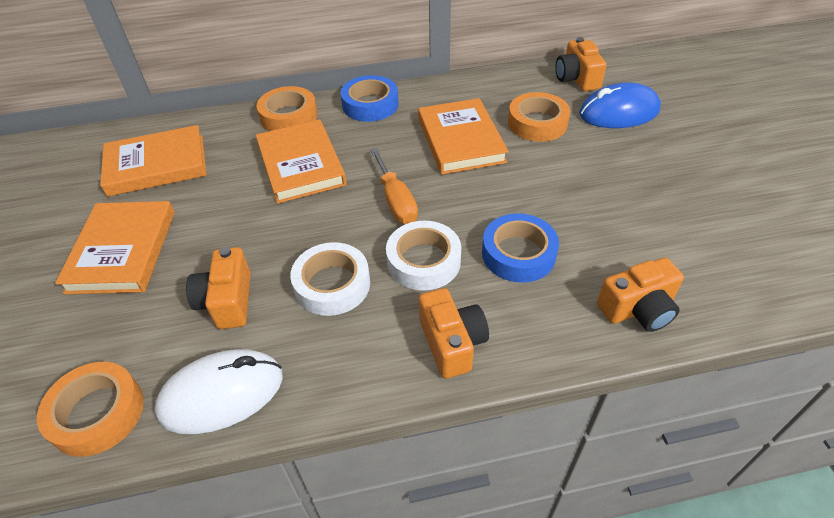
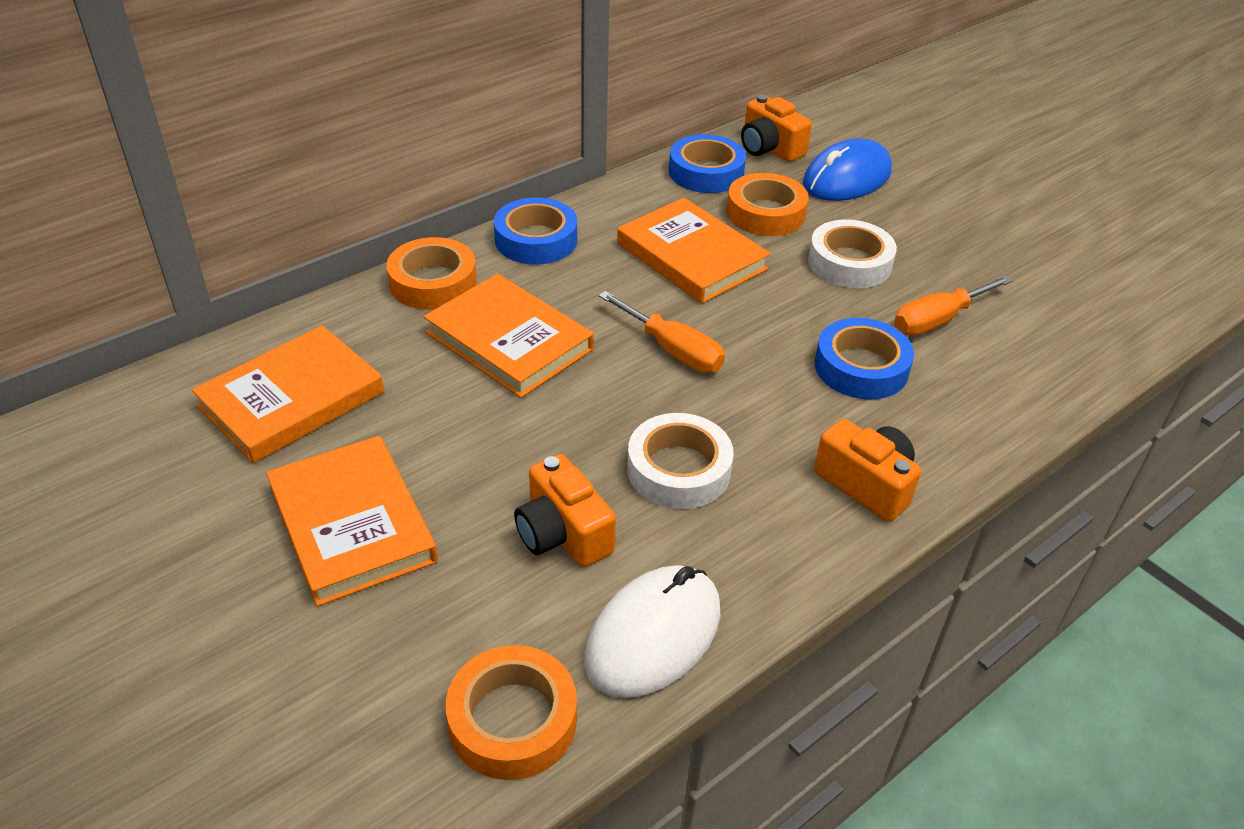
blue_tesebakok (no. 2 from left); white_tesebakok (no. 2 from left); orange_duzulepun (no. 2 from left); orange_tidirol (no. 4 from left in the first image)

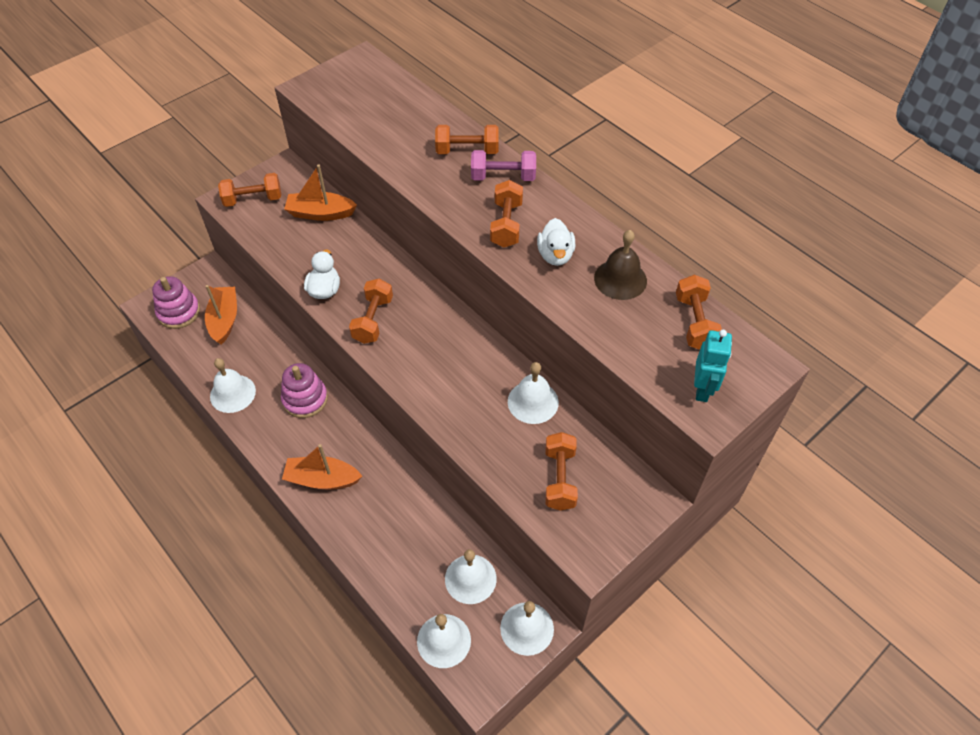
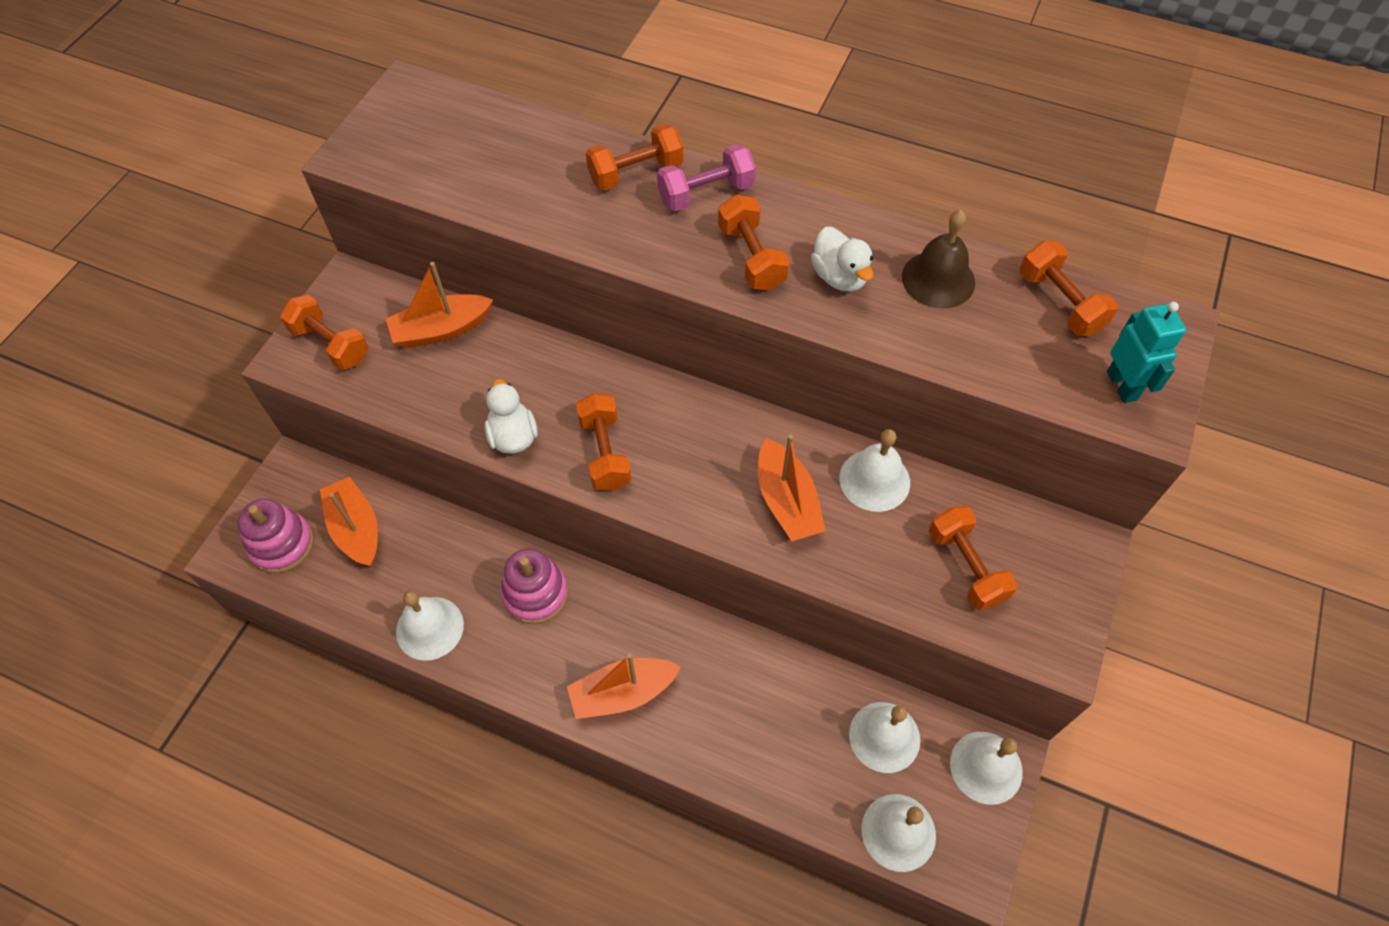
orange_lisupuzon (no. 1 from left); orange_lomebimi (no. 4 from left)

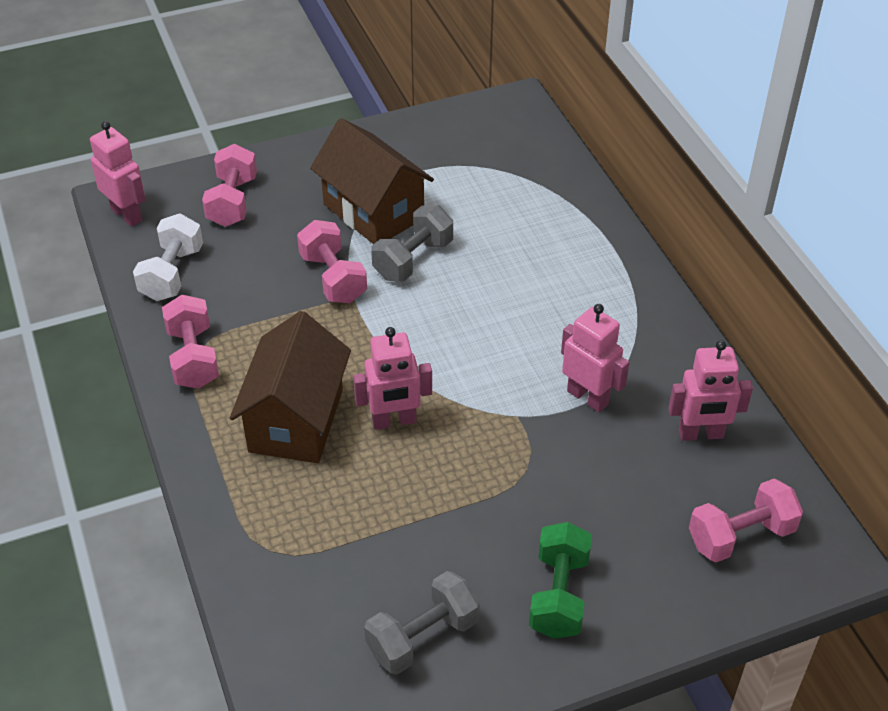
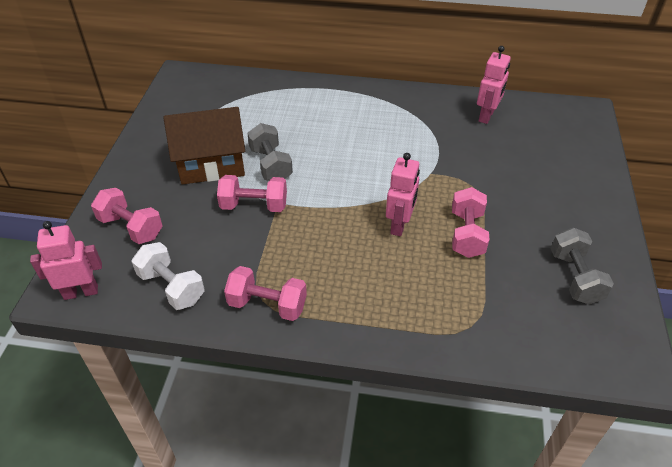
pink_lisupuzon (no. 4 from left); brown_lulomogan (no. 1 from left in the first image); green_lisupuzon; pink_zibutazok (no. 3 from left in the first image)

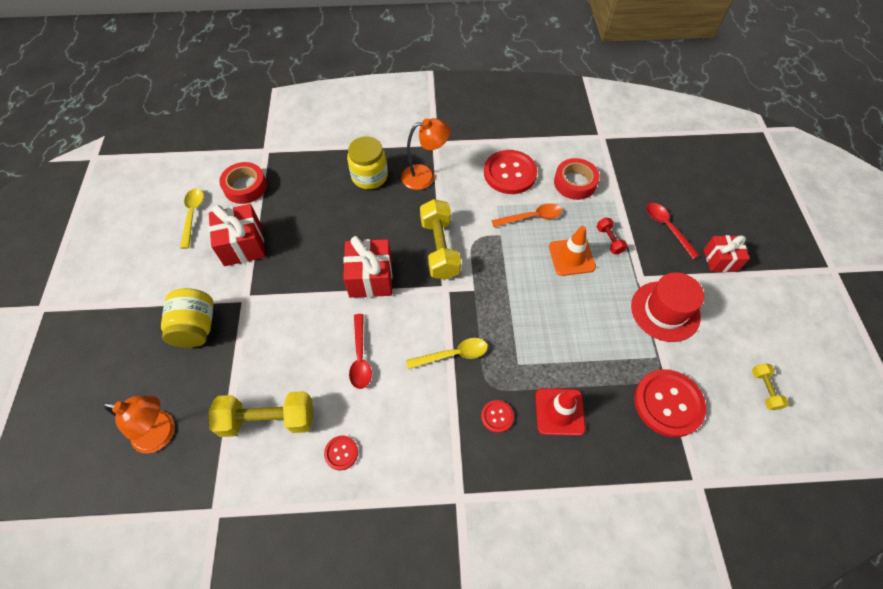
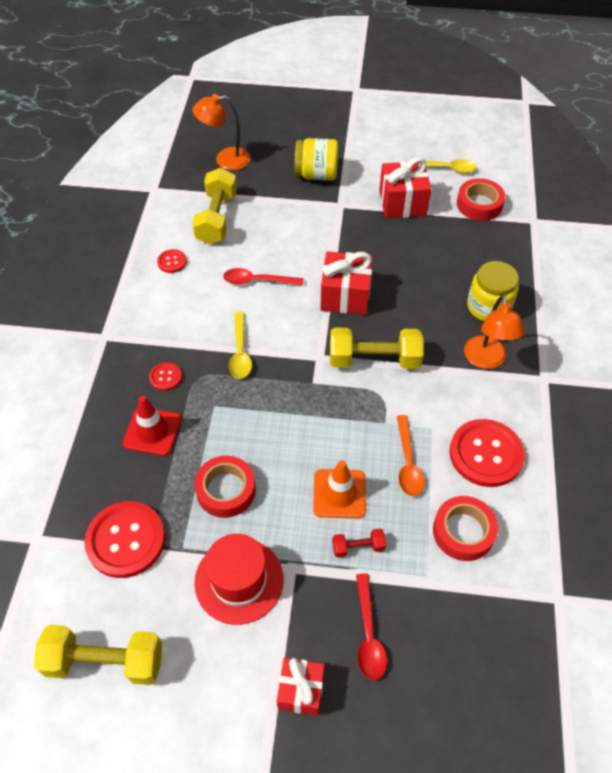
yellow_lisupuzon (no. 1 from left); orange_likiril (no. 1 from left); red_tesebakok (no. 1 from left); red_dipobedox (no. 2 from left)

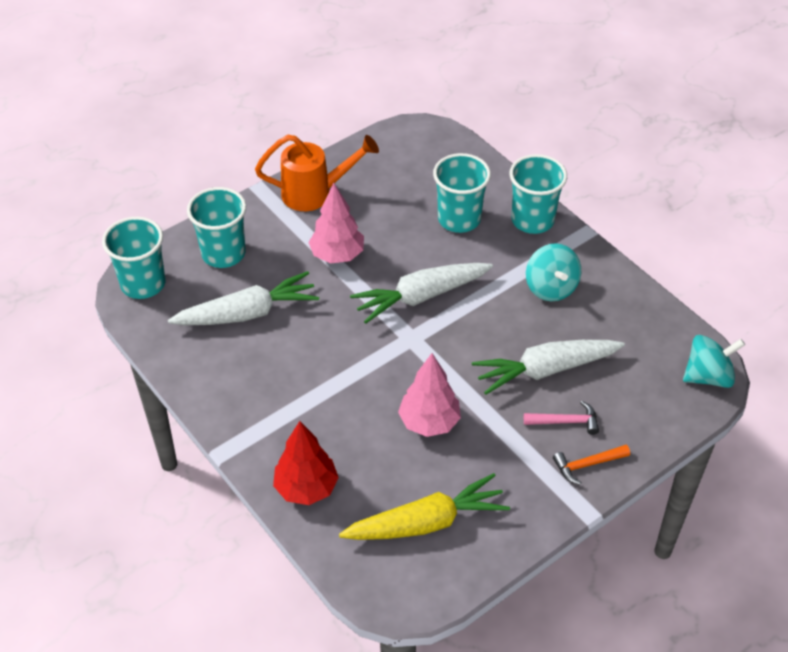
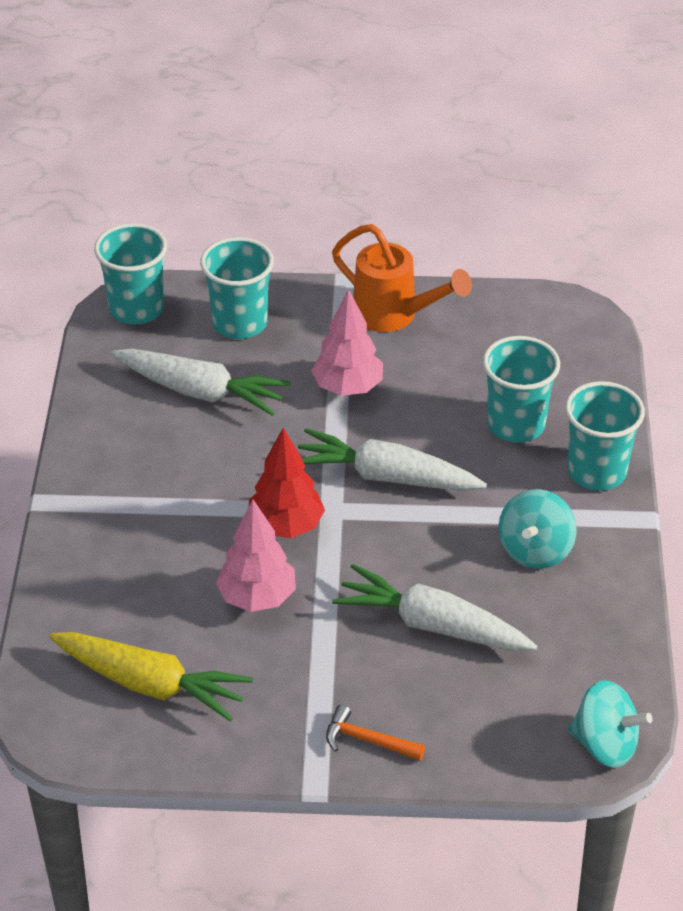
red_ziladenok; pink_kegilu

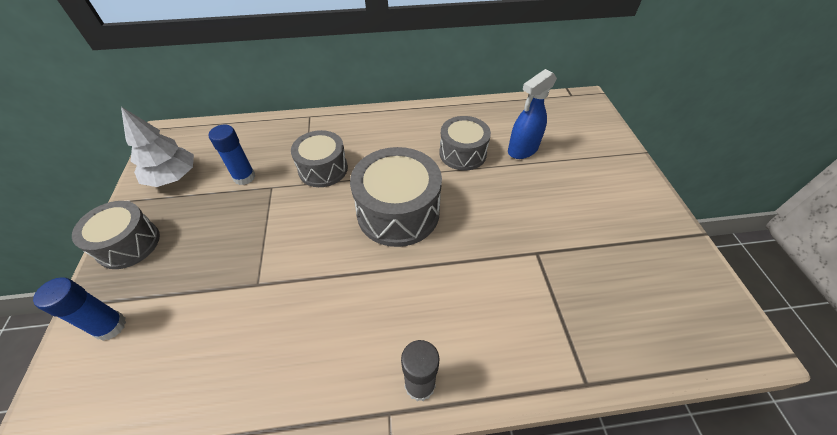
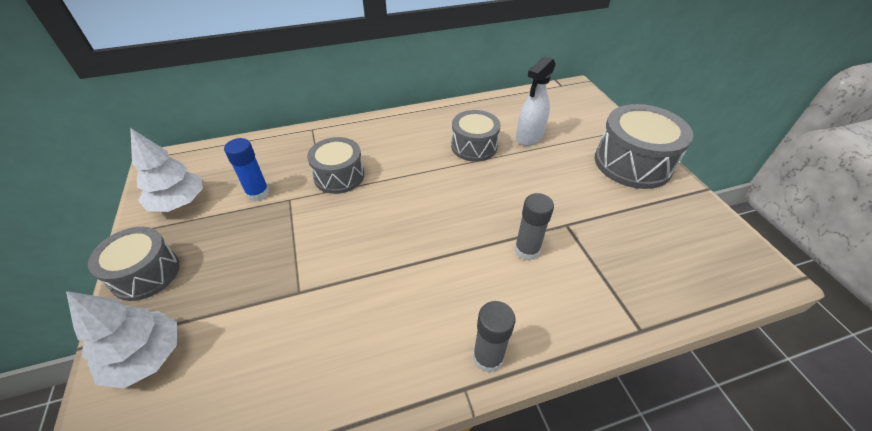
white_ziladenok (no. 1 from left); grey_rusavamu (no. 2 from left); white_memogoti; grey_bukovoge (no. 4 from left)

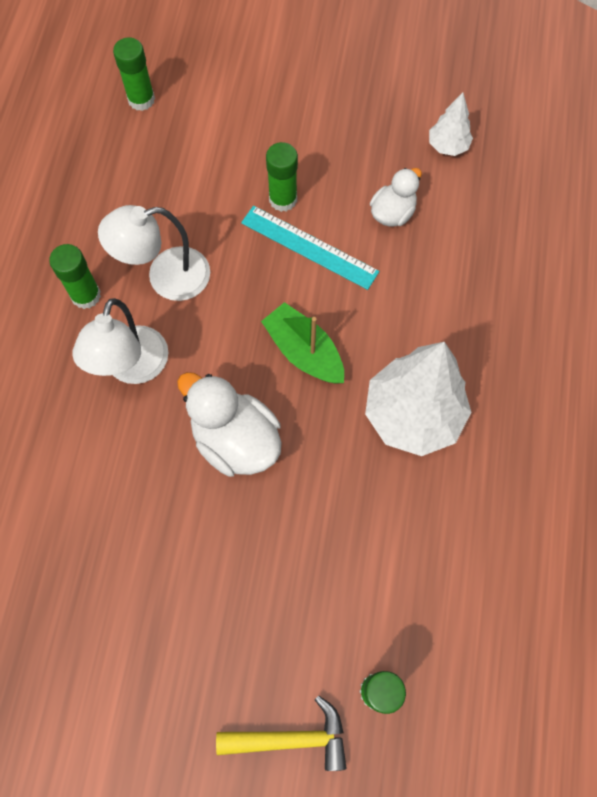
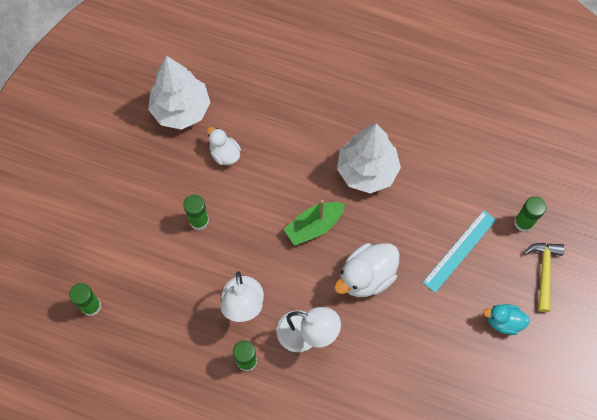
white_ziladenok (no. 1 from left); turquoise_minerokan; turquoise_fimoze

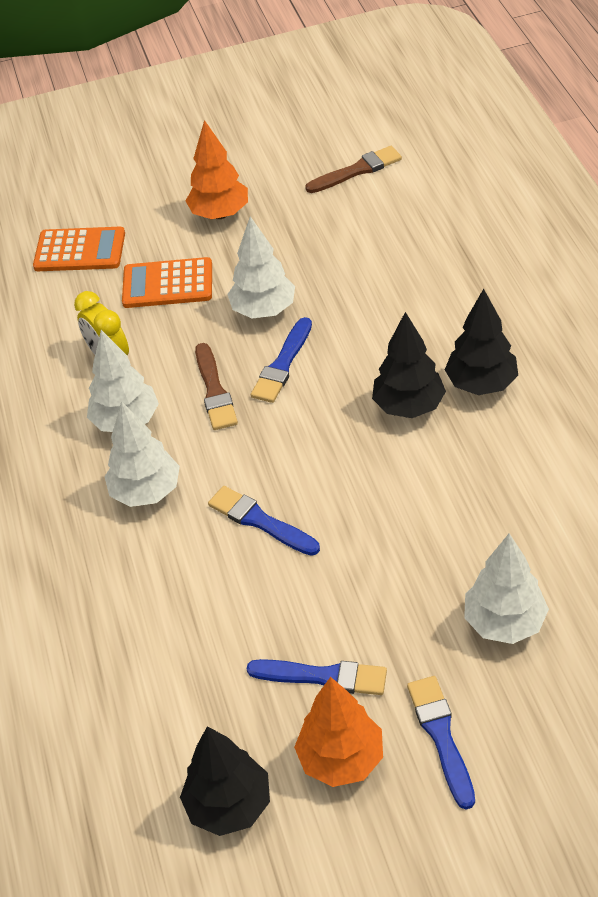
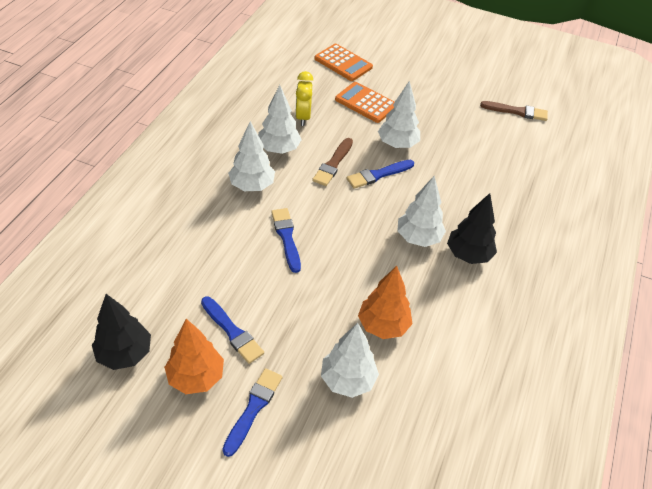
orange_ziladenok (no. 2 from left); white_ziladenok (no. 5 from left)

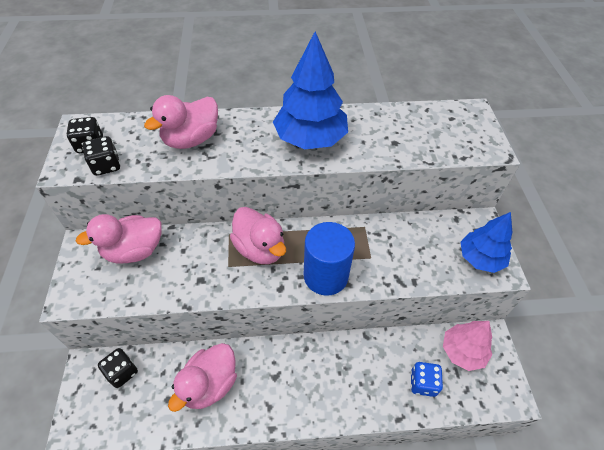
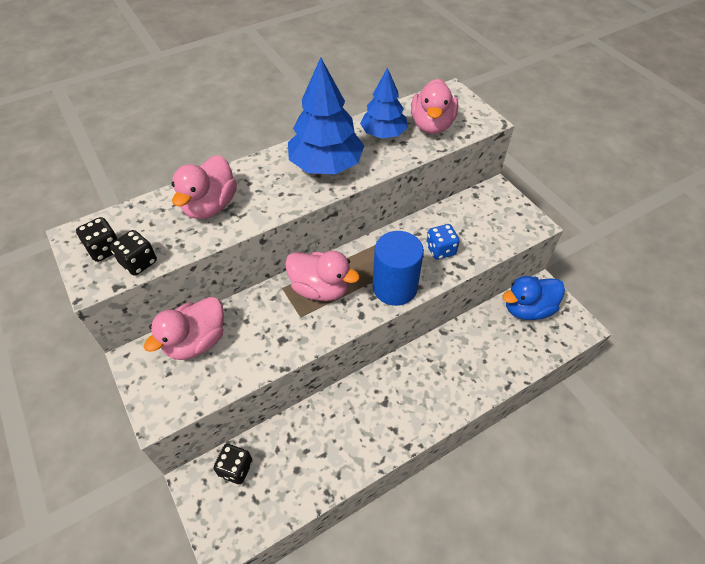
blue_ziladenok (no. 2 from left); pink_fimoze (no. 4 from left); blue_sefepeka; blue_fimoze

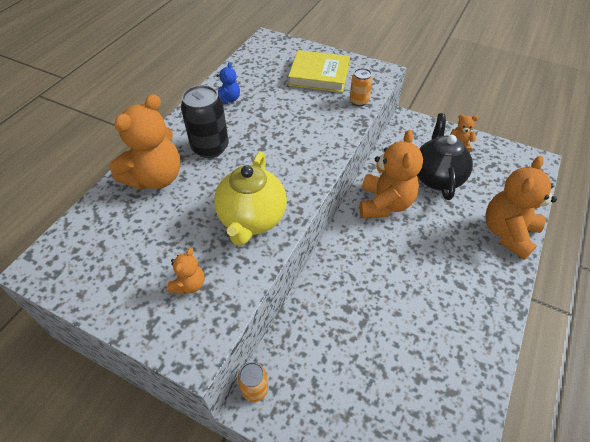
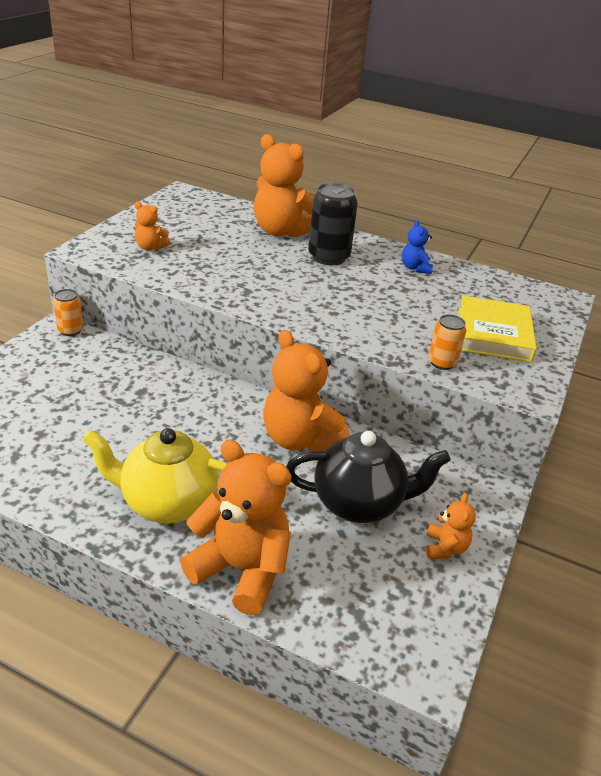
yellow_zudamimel; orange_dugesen (no. 4 from left); blue_dugesen

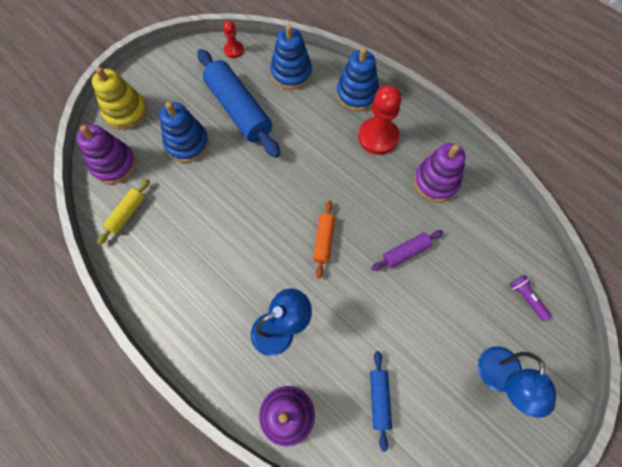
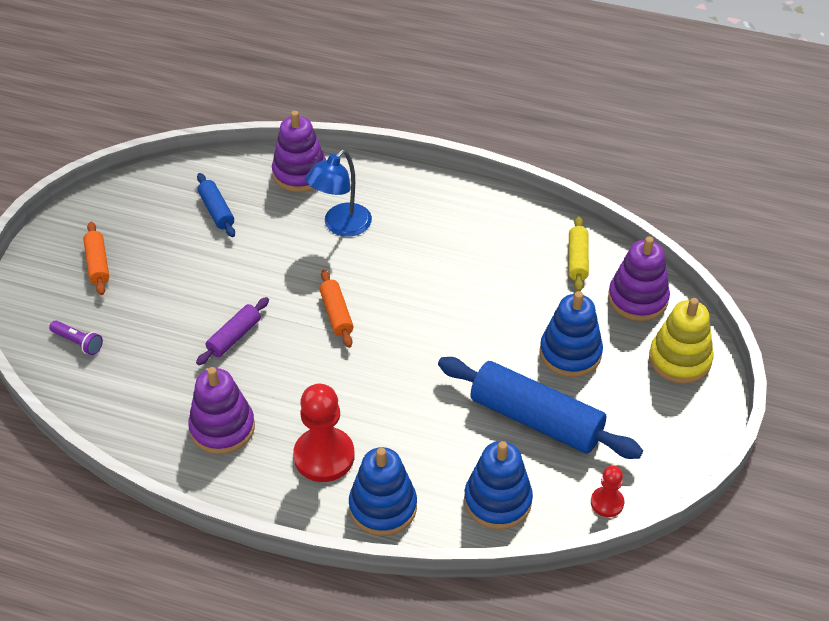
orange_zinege (no. 1 from left)

